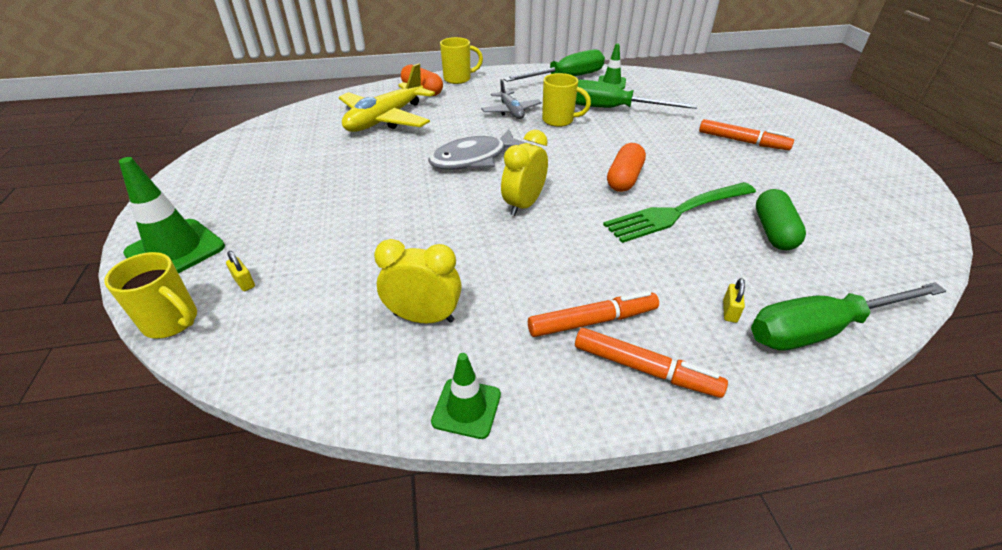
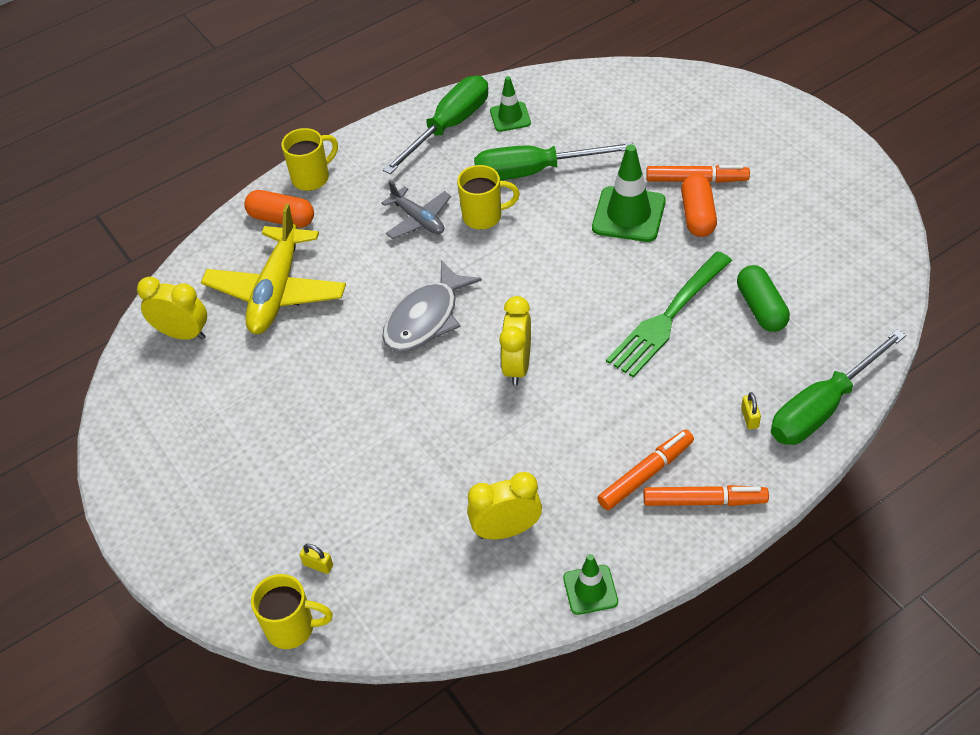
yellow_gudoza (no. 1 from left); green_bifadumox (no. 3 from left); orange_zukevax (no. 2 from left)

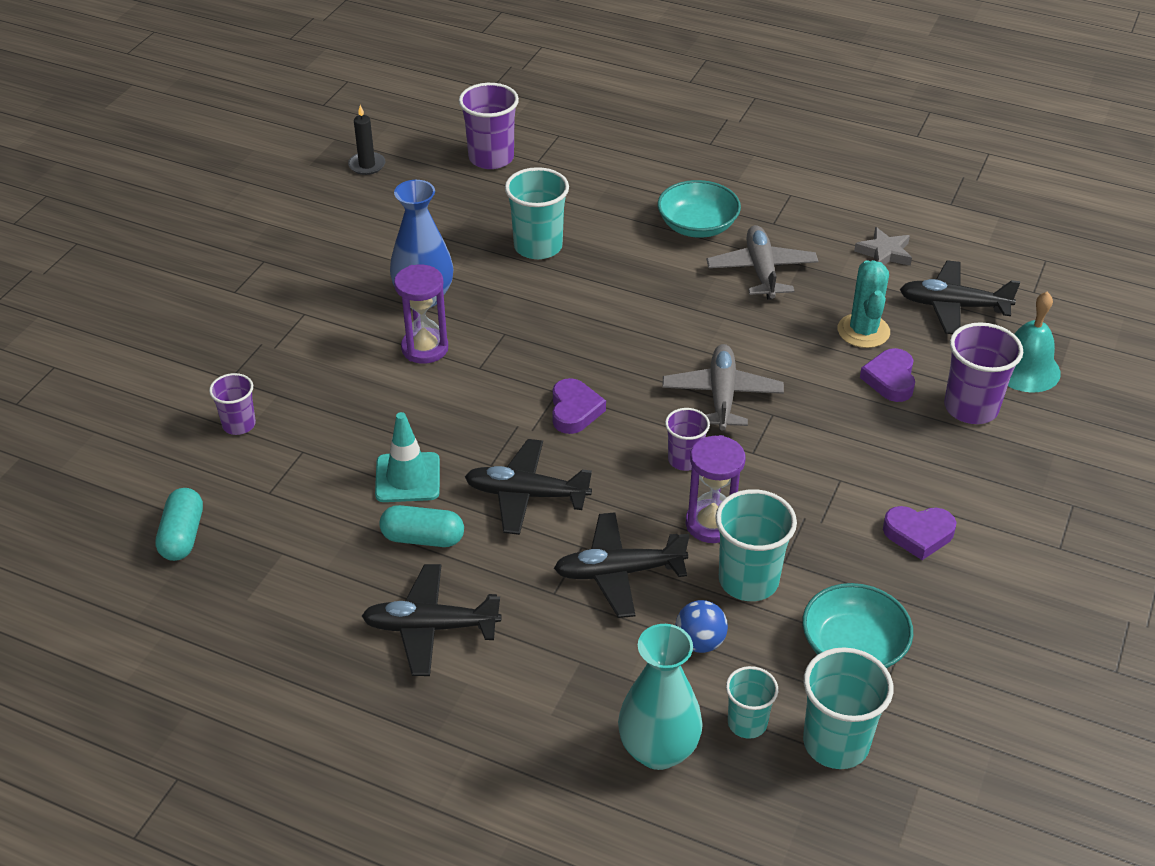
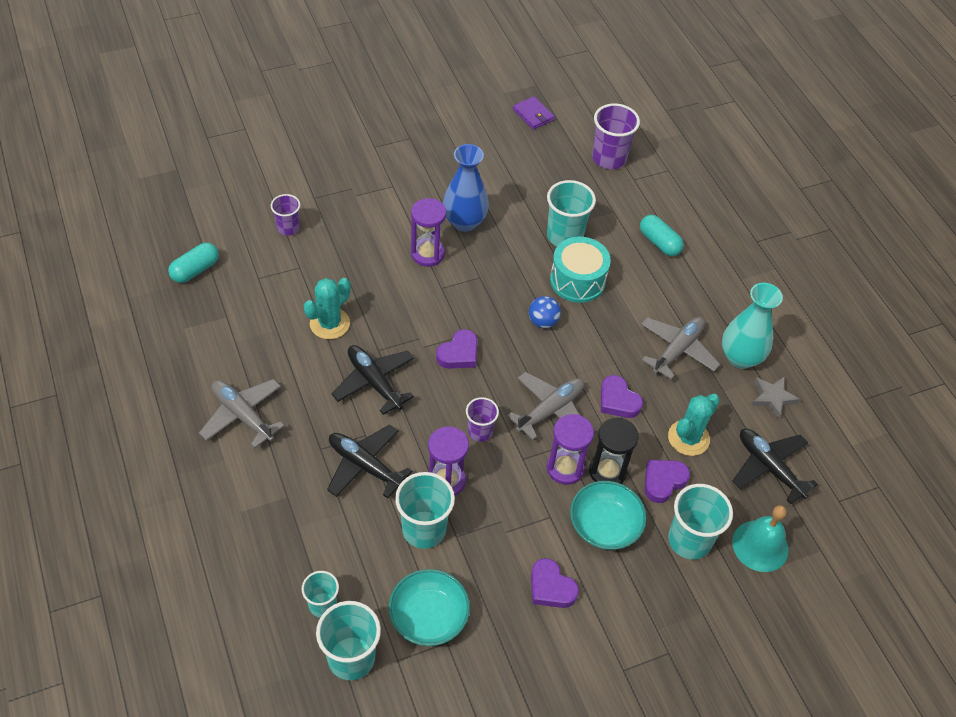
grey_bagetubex (no. 1 from left); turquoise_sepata (no. 1 from left); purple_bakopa; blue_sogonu; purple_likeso (no. 3 from left); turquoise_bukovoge; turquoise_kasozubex (no. 2 from left); black_likeso; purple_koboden (no. 3 from left); turquoise_zukevax (no. 2 from left); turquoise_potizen (no. 5 from left); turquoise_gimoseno

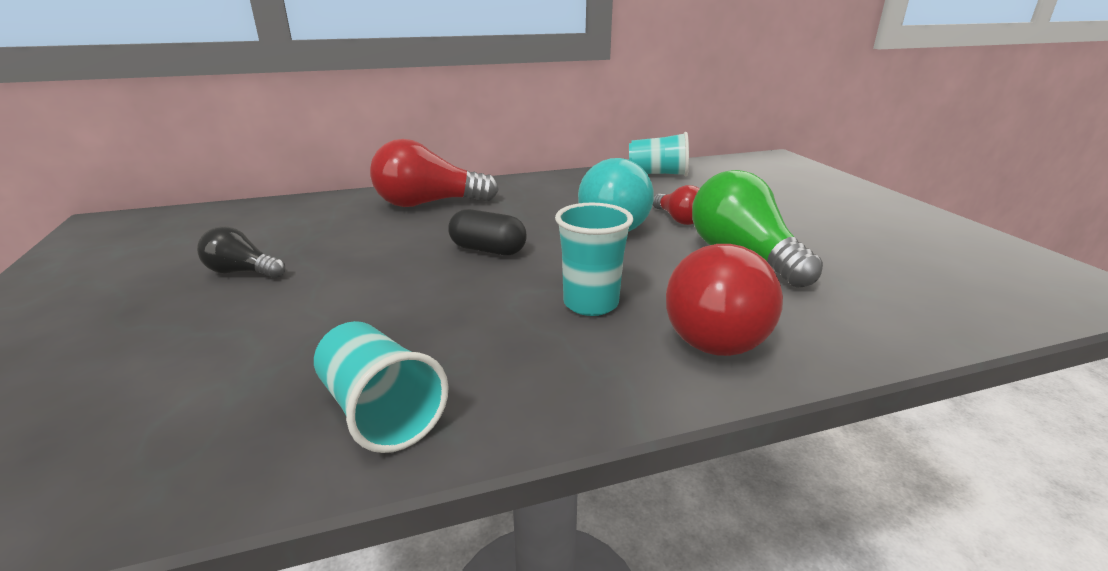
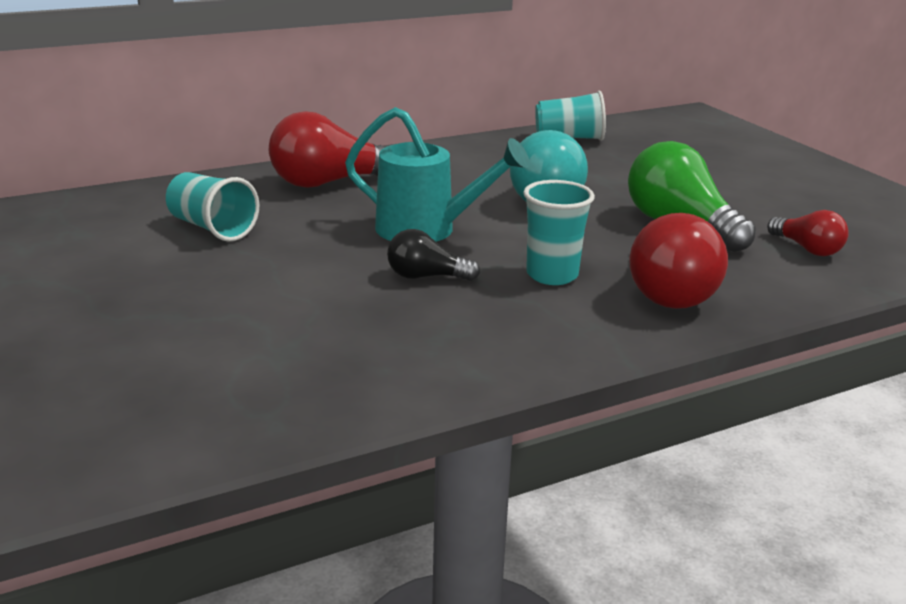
turquoise_potizen (no. 1 from left); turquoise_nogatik; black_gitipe; red_gitipe (no. 3 from left)

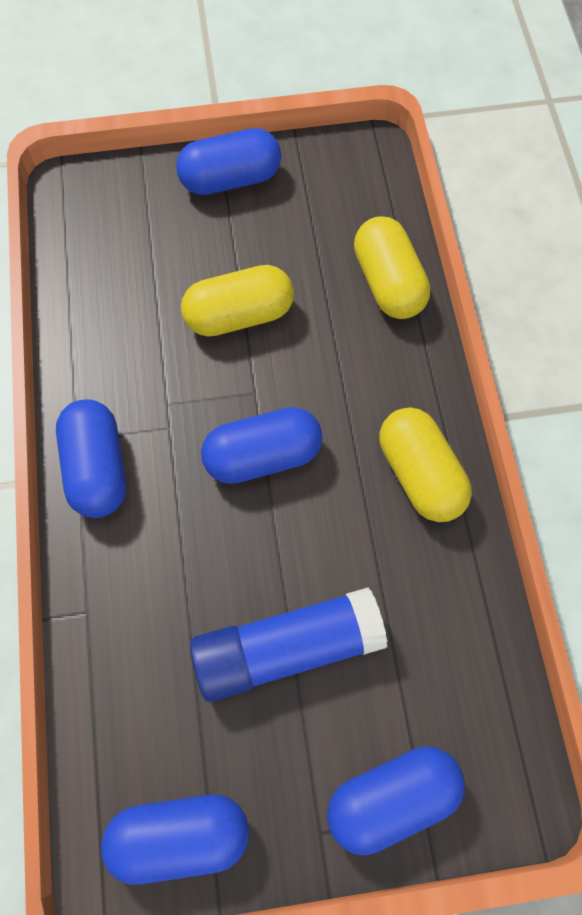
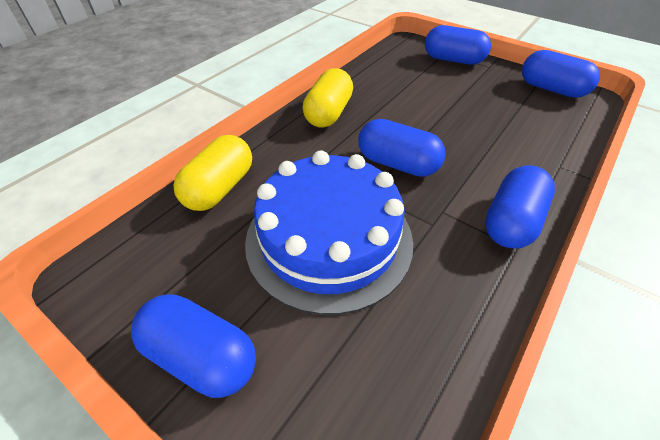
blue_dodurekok; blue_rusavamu

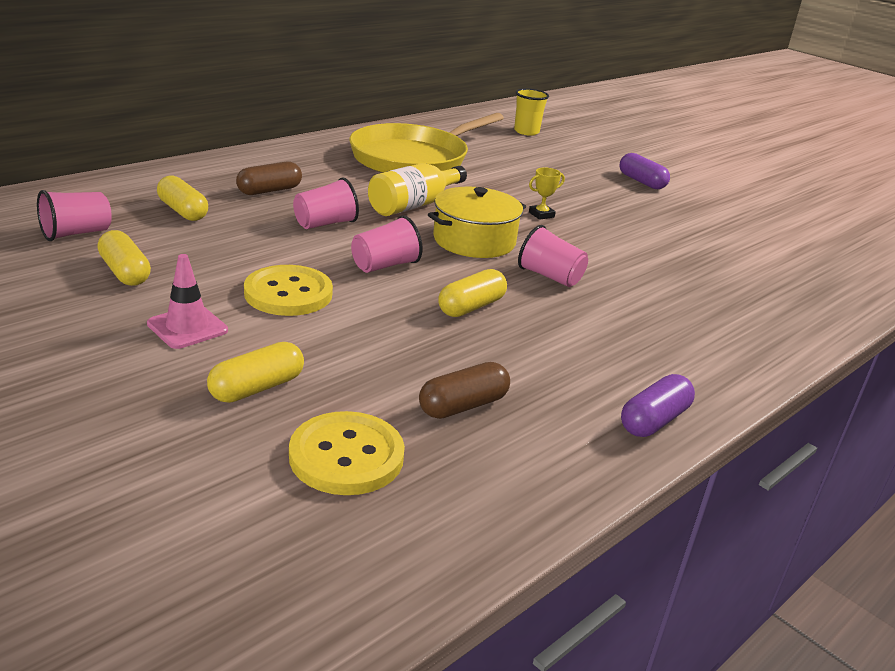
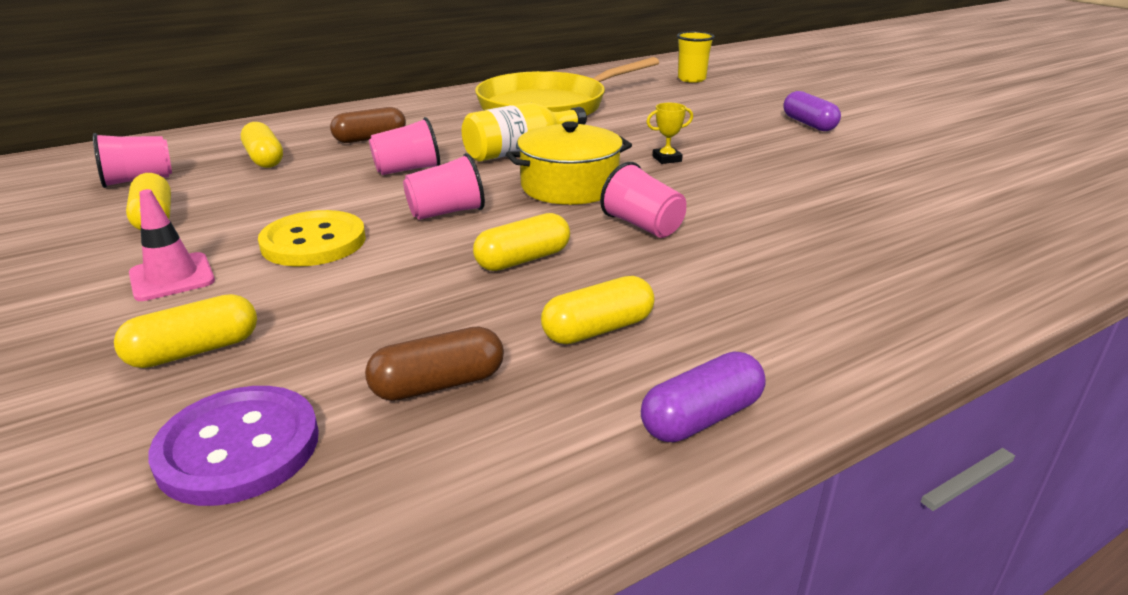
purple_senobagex; yellow_zukevax (no. 5 from left)

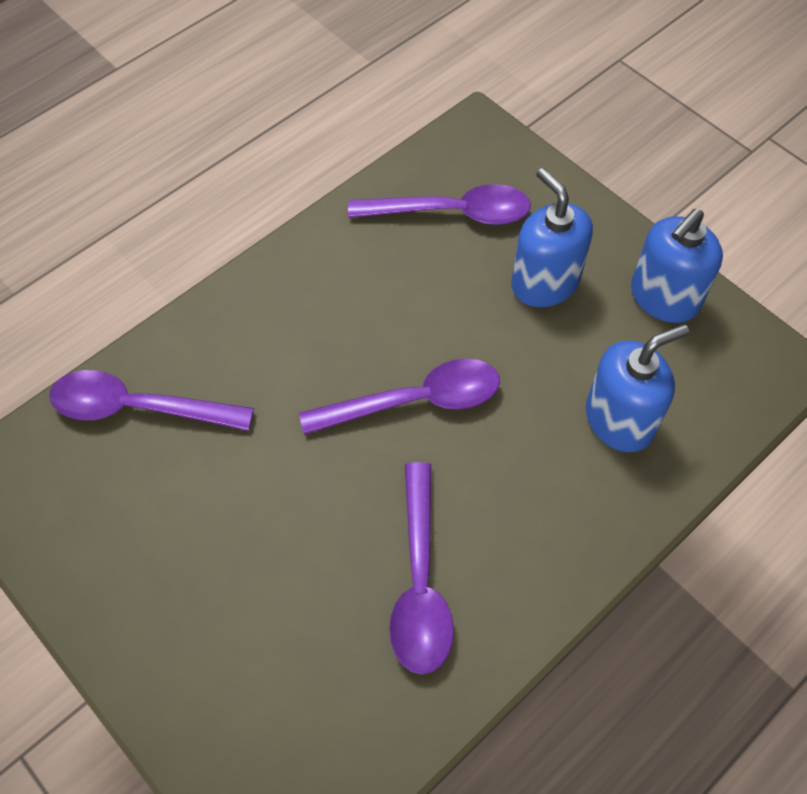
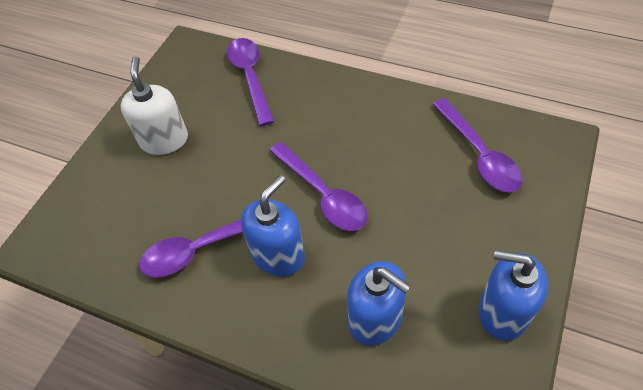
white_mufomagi; blue_mufomagi (no. 1 from left)

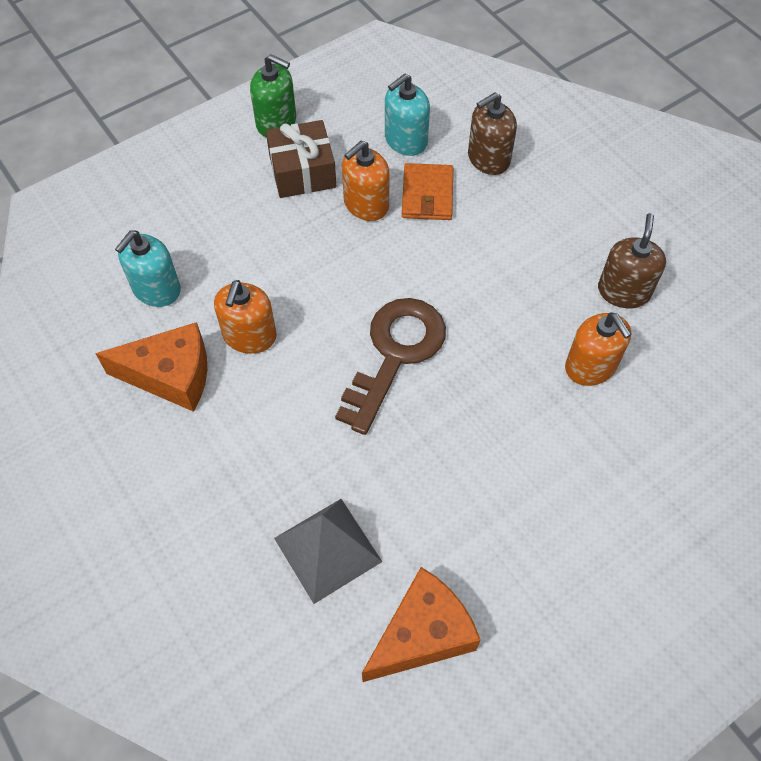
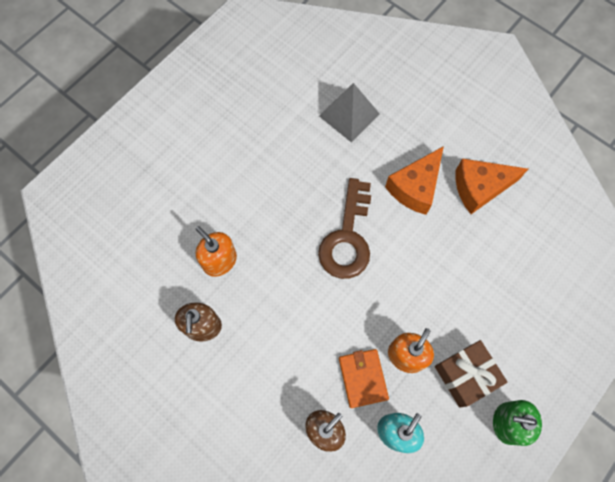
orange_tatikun (no. 1 from left); turquoise_mufomagi (no. 1 from left in the first image); orange_mufomagi (no. 1 from left in the first image)

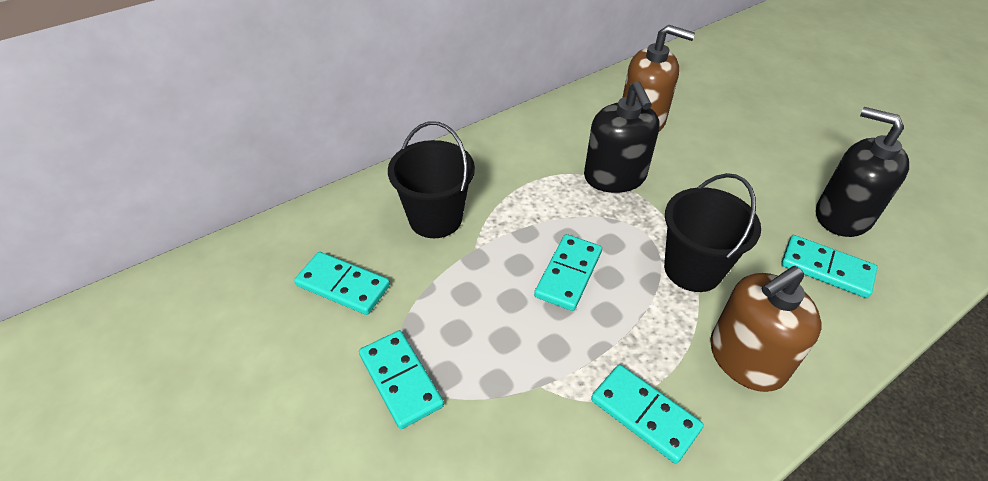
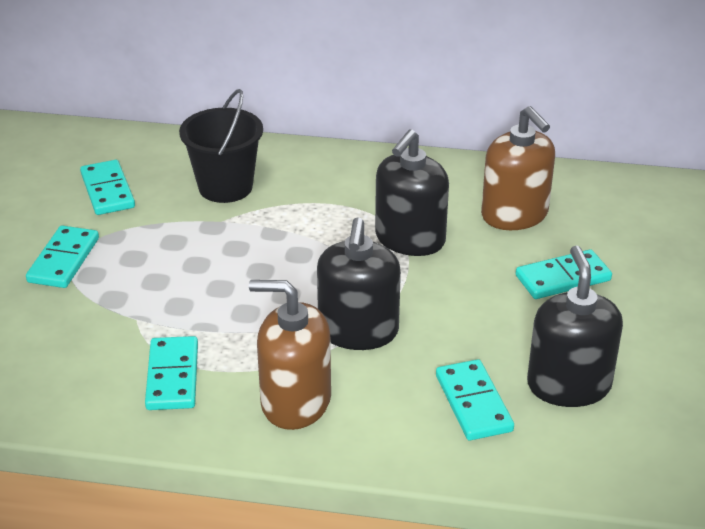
black_mufomagi (no. 1 from left); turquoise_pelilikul (no. 5 from left)

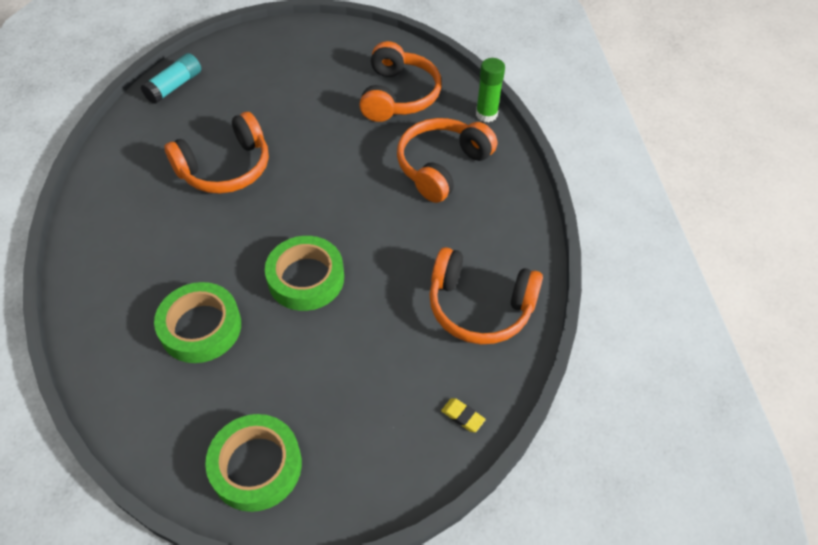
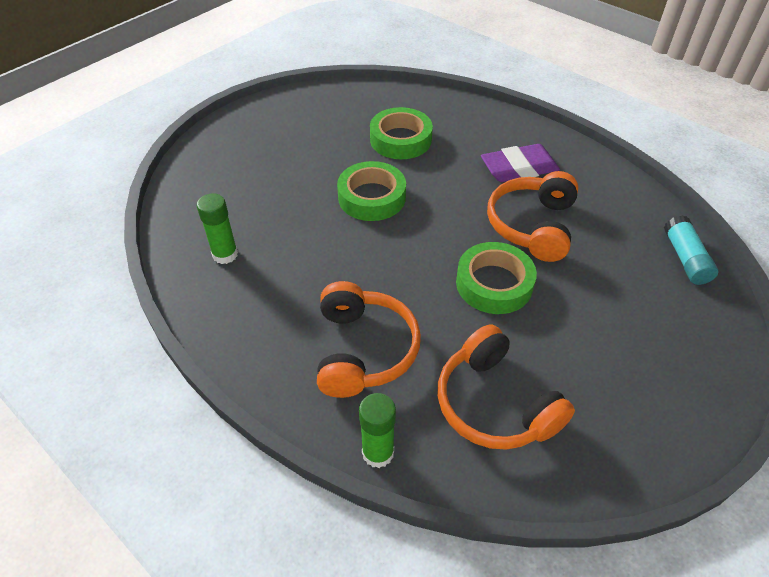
green_rusavamu (no. 1 from left); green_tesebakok (no. 3 from left); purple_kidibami; yellow_kidibami

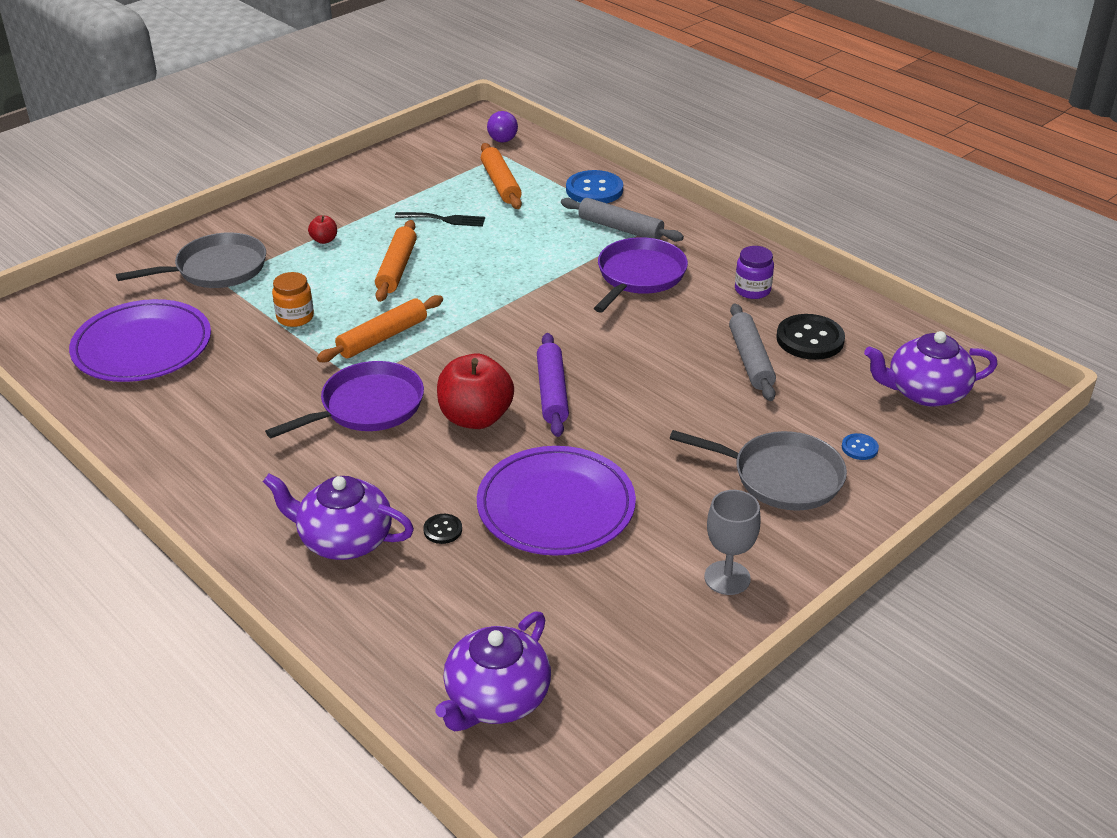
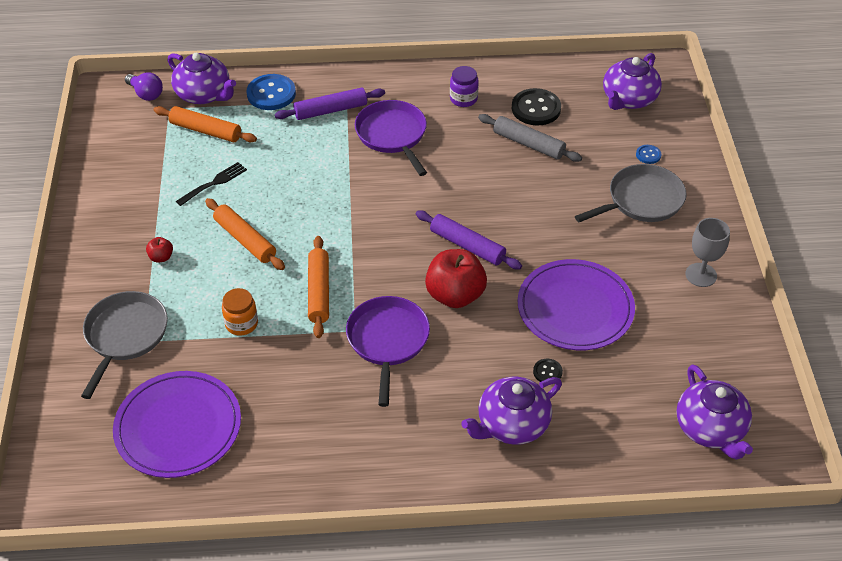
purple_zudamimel (no. 1 from left); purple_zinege (no. 1 from left)

